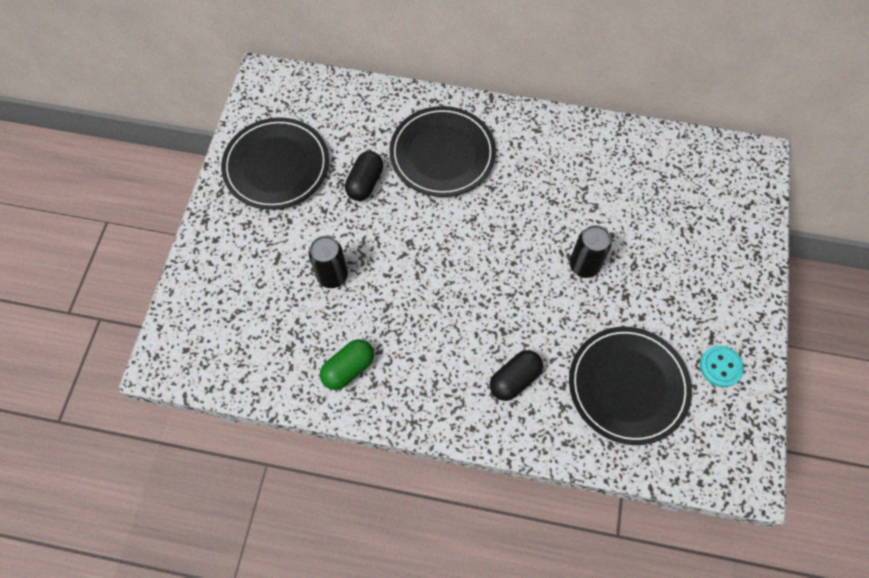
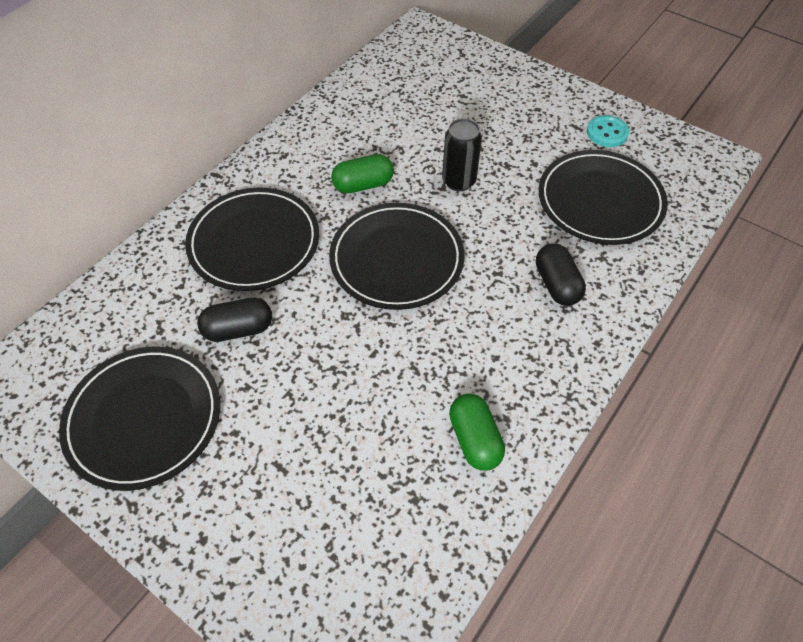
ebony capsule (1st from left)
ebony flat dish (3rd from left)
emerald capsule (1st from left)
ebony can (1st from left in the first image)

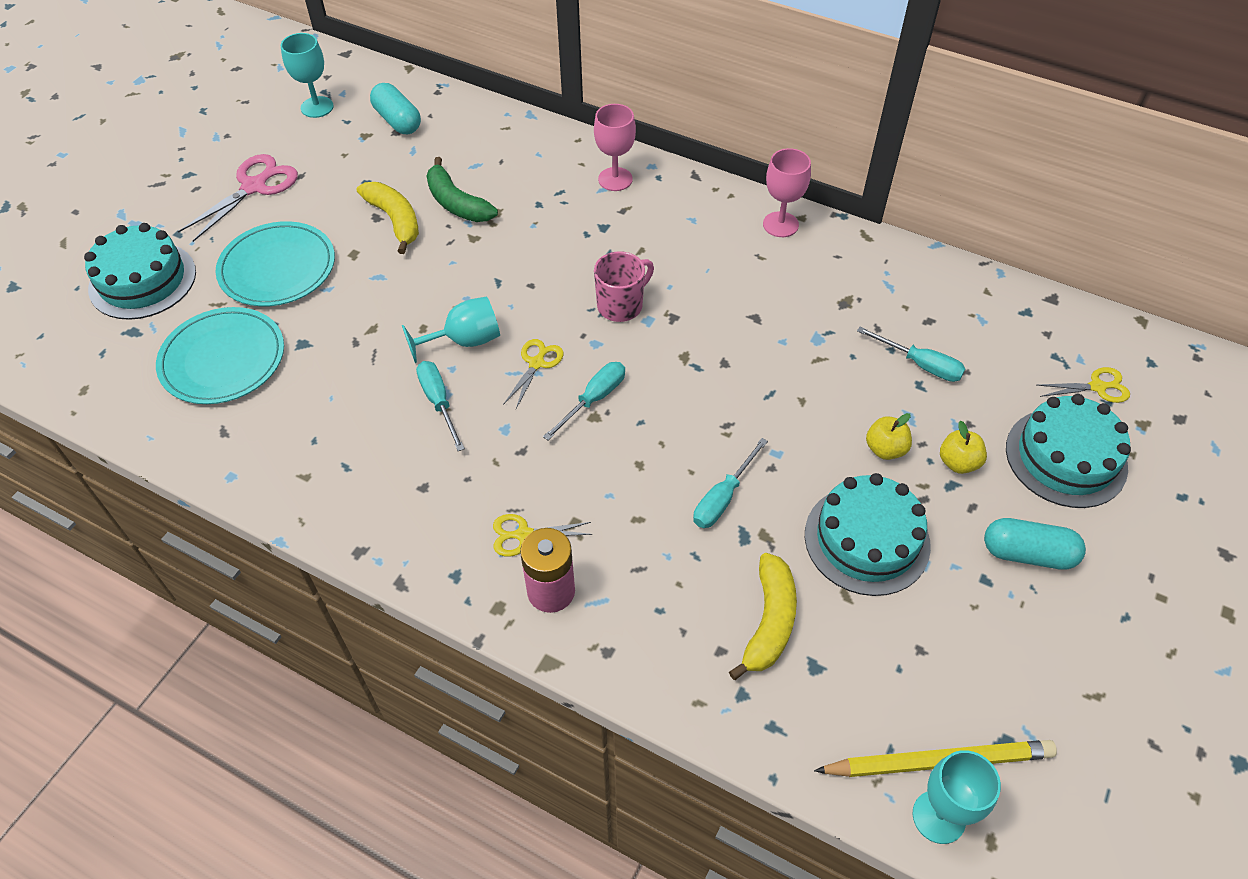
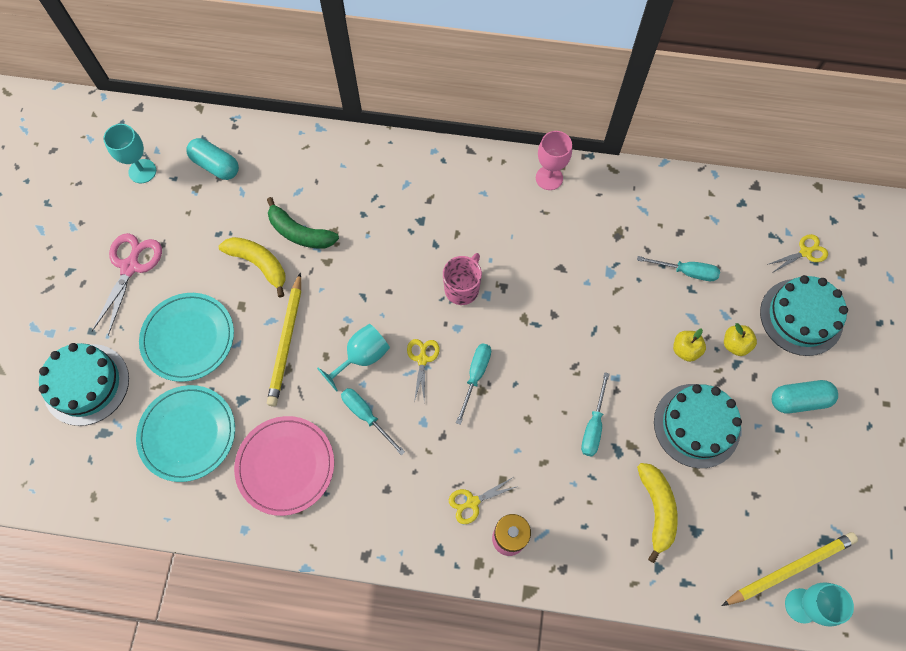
rosy flat dish
bright yellow lead pencil (1st from left)
rosy chalice (1st from left in the first image)

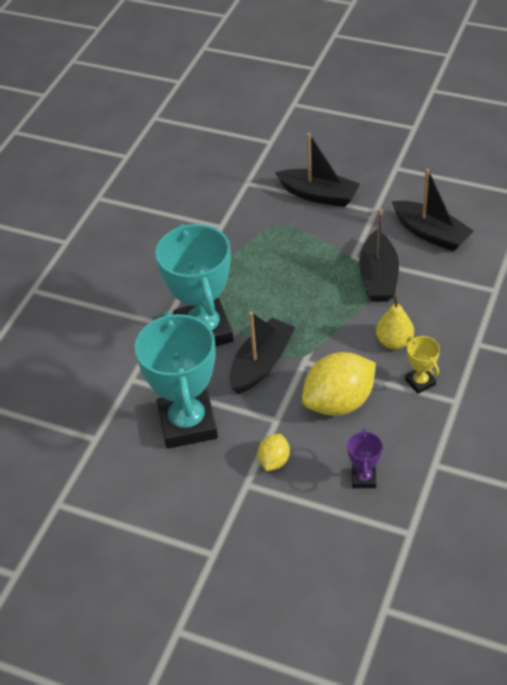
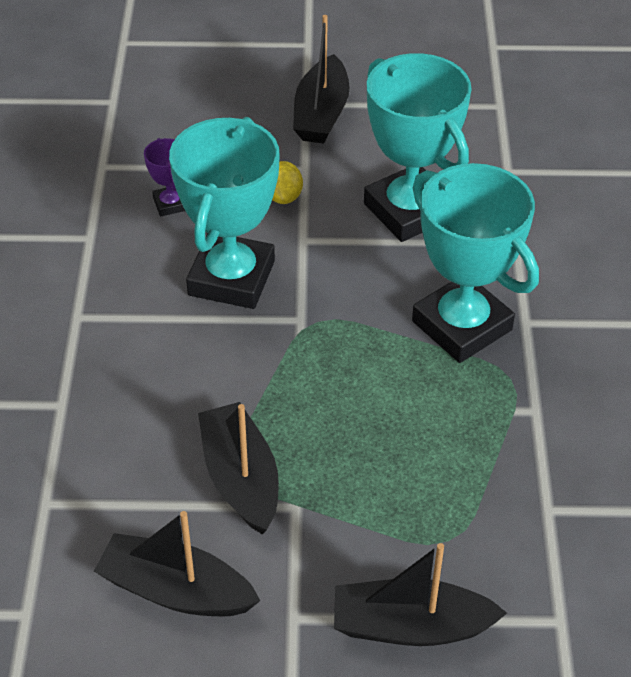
turquoise trophy (1st from left)
ebony sailboat (3rd from left)
bright yellow pear fruit
bright yellow trophy

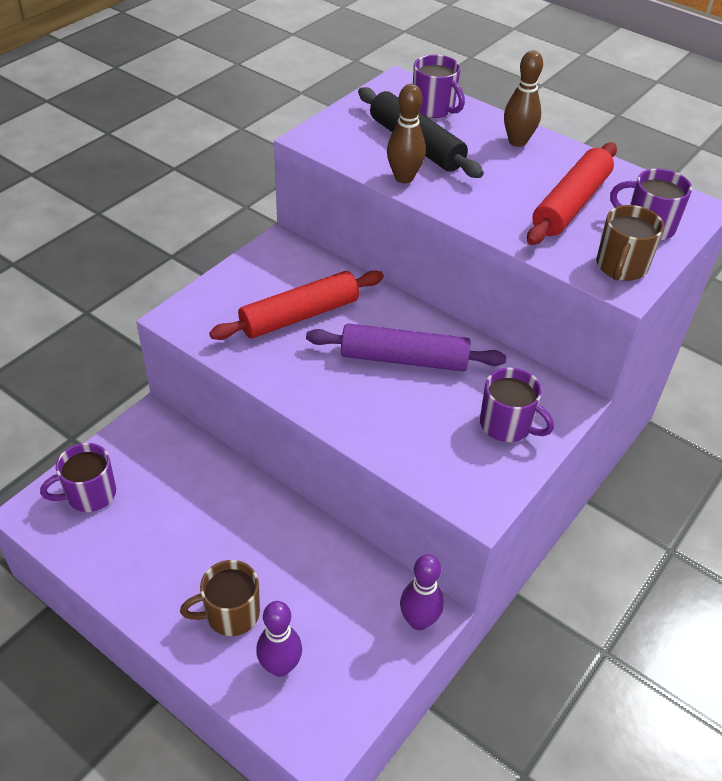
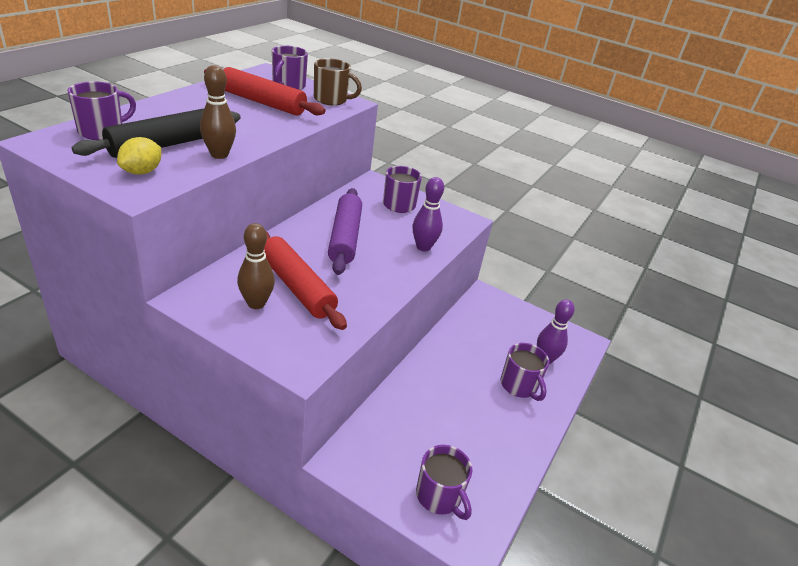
bright yellow citrus fruit
russet tenpin (2nd from left)
purple tenpin (1st from left)
purple mug (5th from left)

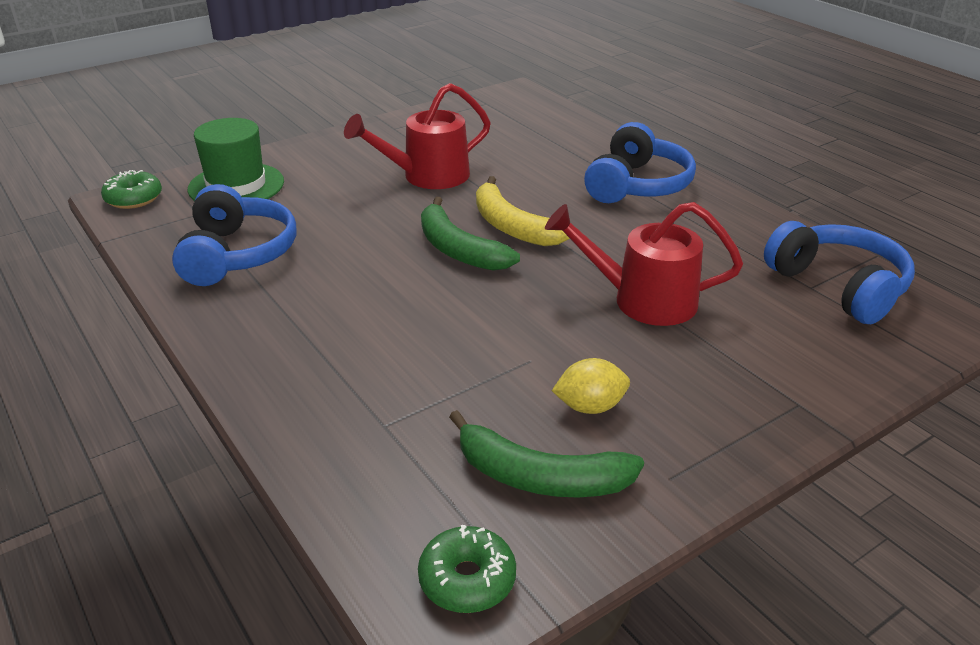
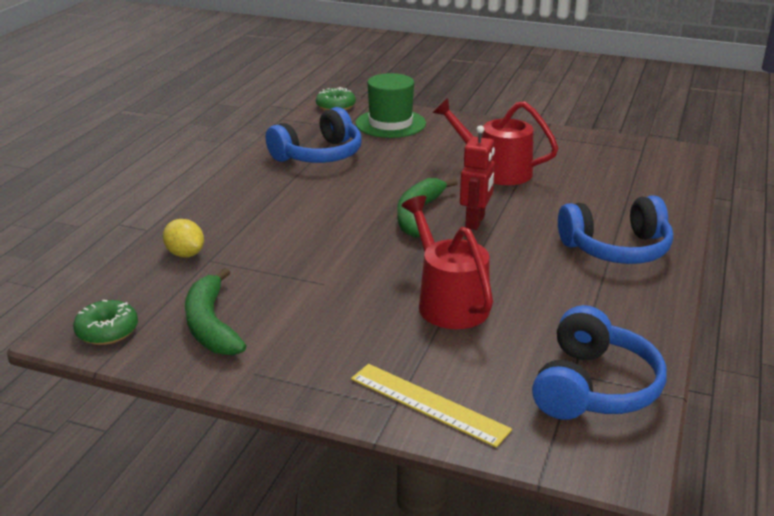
bright yellow citrus fruit
bright yellow measuring stick
scarlet robot

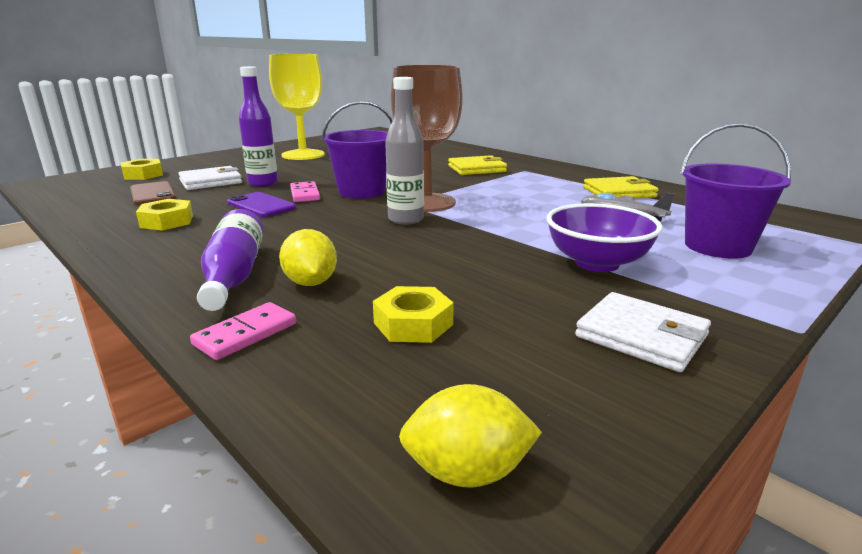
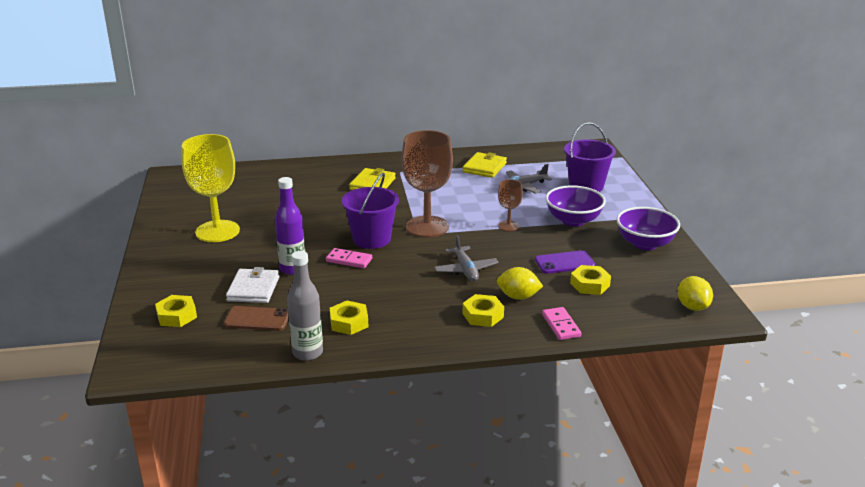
grey bottle
grey plane (1st from left)
bright yellow hex nut (3rd from left)
russet chalice (2nd from left)
purple smartphone
purple bowl (2nd from left)
bright yellow citrus fruit (2nd from left)

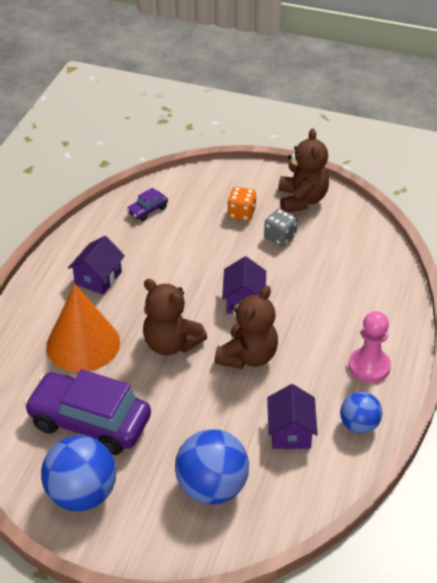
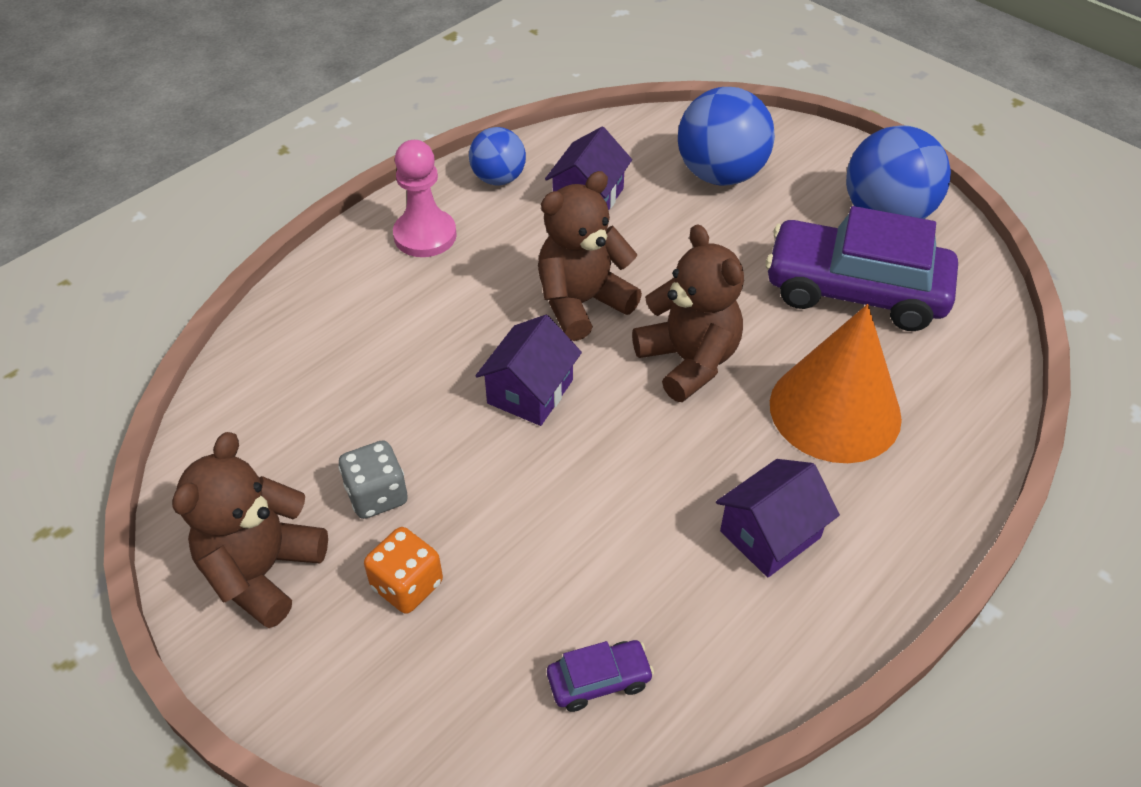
purple toy car (2nd from left)

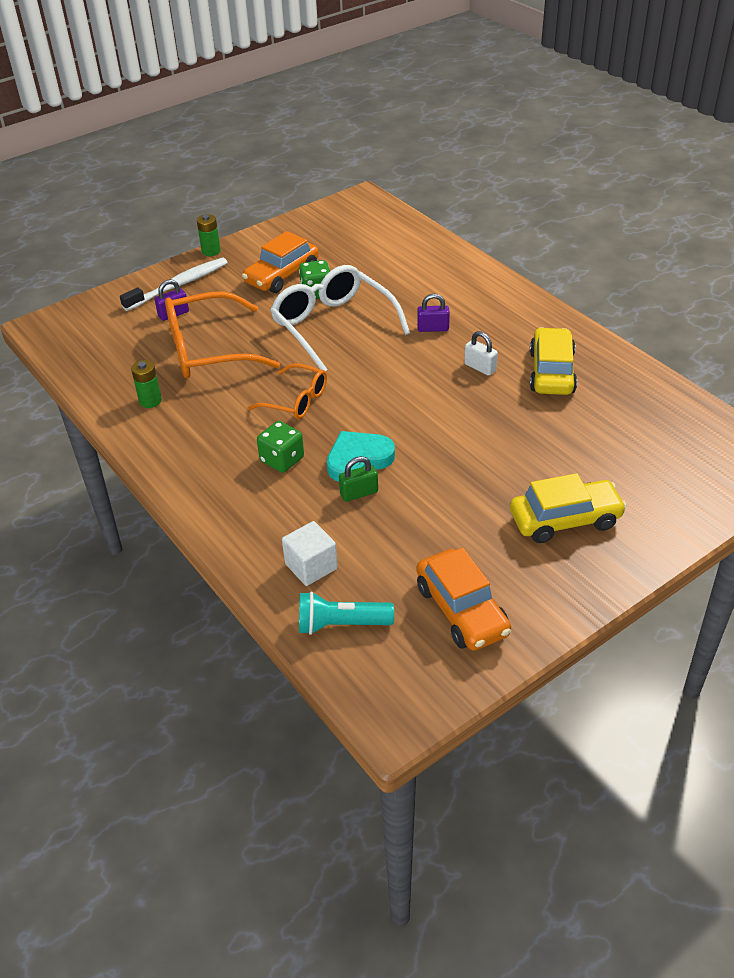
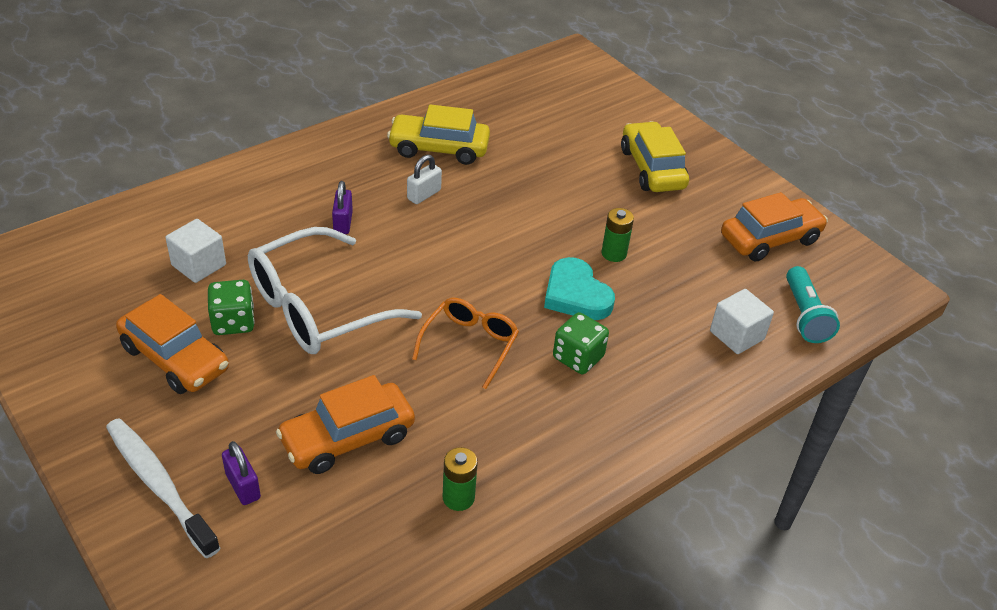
pure white block (1st from left)
orange-coloured toy car (2nd from left)
emerald power cell (2nd from left)
emerald lock

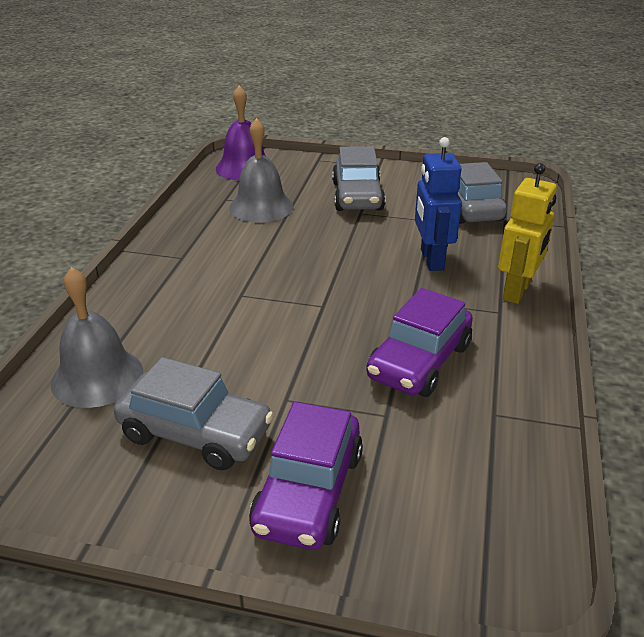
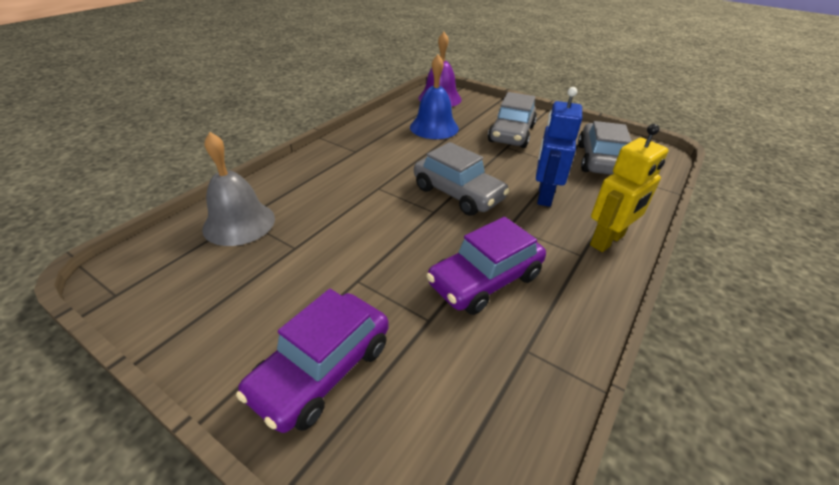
cobalt bell
grey toy car (1st from left)

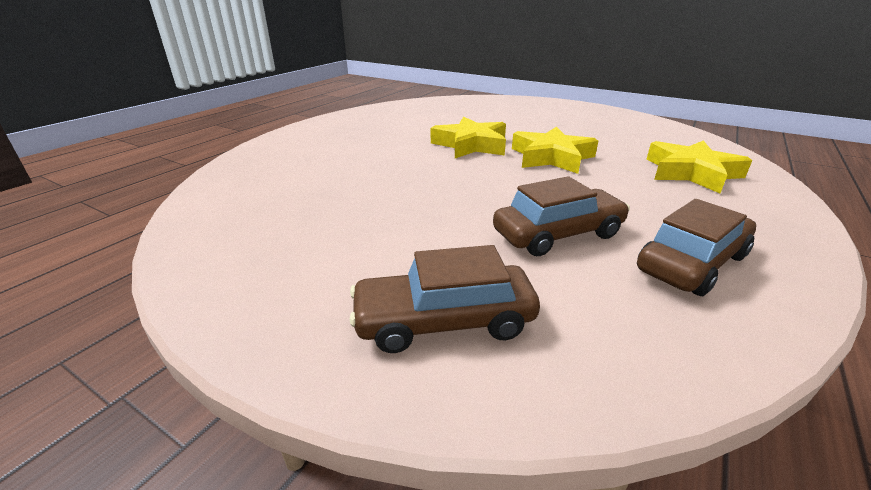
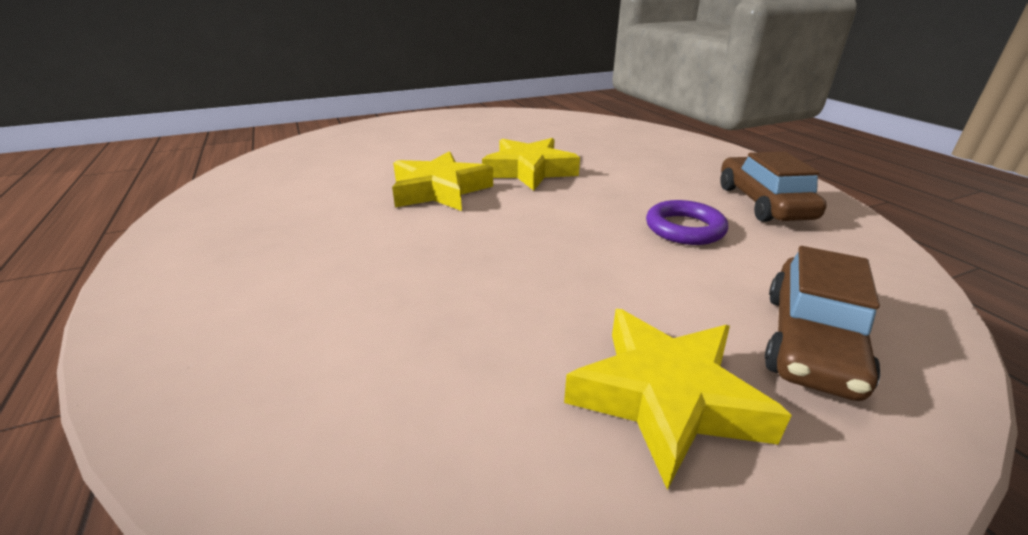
bright yellow star shape (3rd from left)
purple ring

